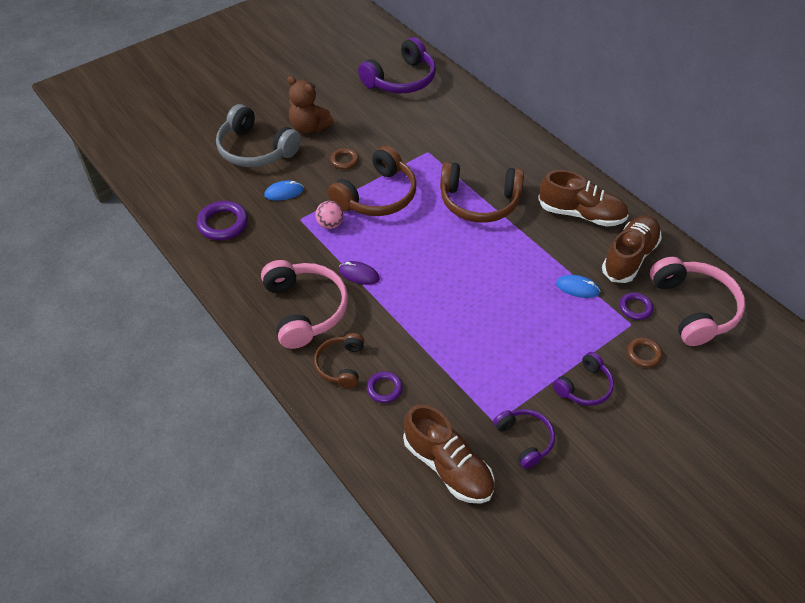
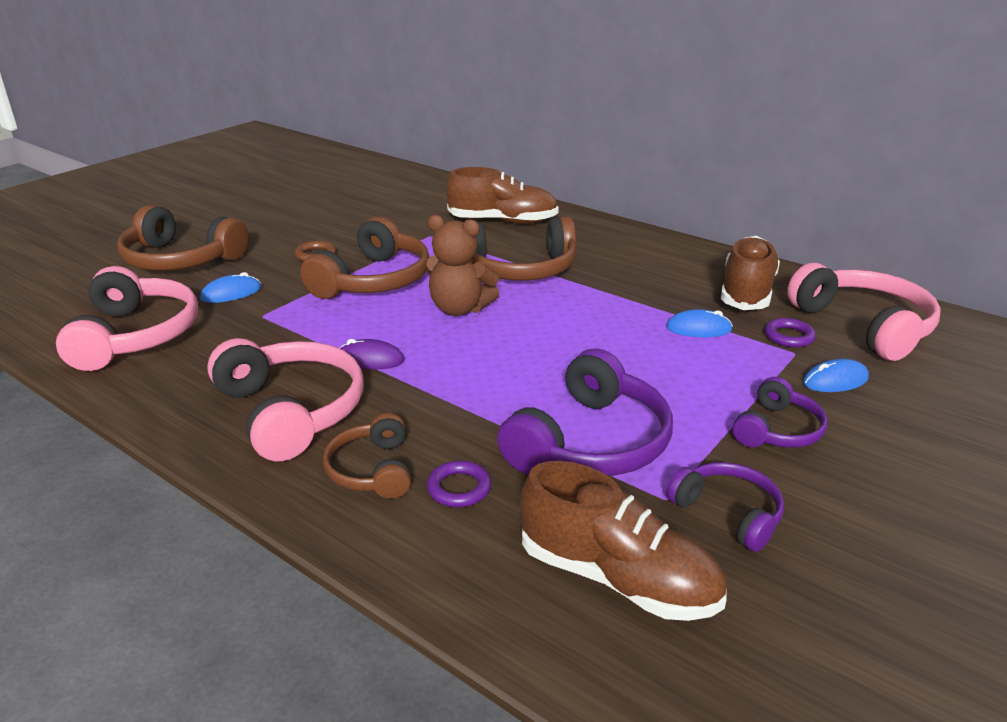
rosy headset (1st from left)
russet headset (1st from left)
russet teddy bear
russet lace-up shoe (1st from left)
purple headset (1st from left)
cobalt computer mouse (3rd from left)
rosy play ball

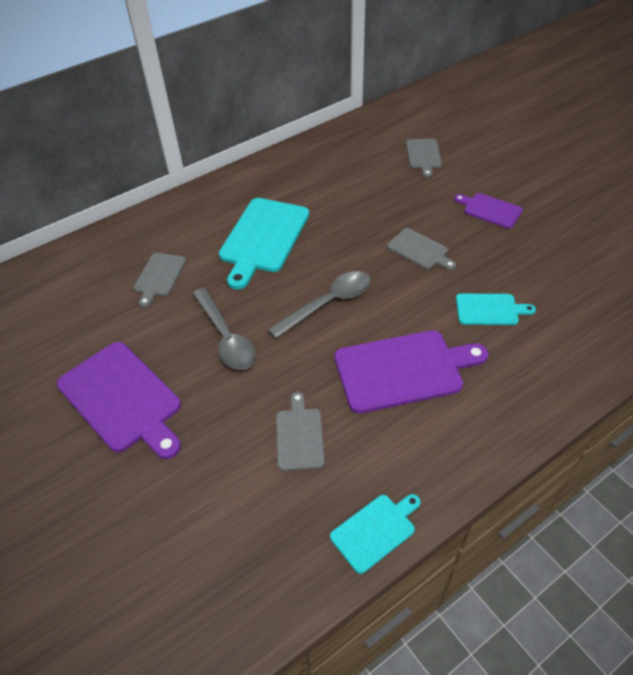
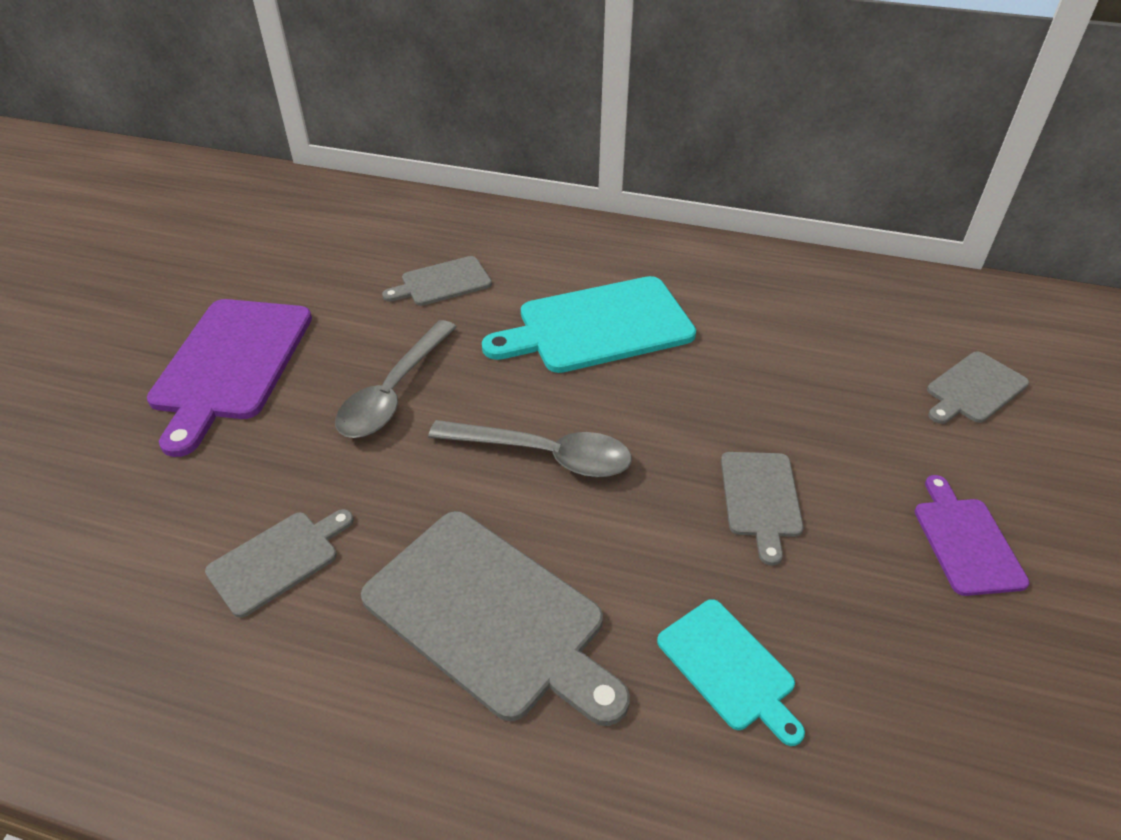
grey bread board (3rd from left)
turquoise bread board (2nd from left in the first image)

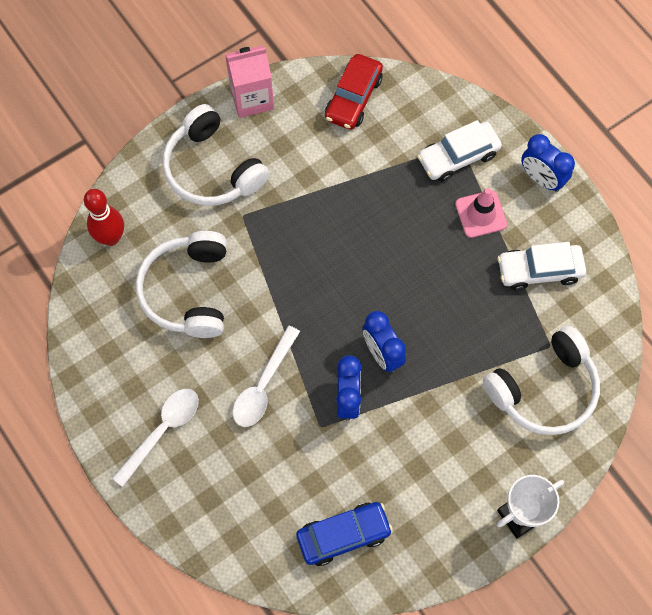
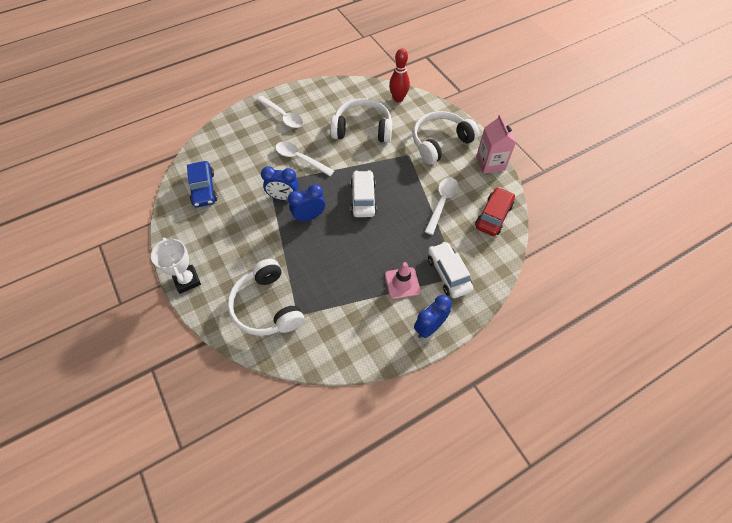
pure white toy car (1st from left)
pure white tablespoon (3rd from left)
scarlet toy car

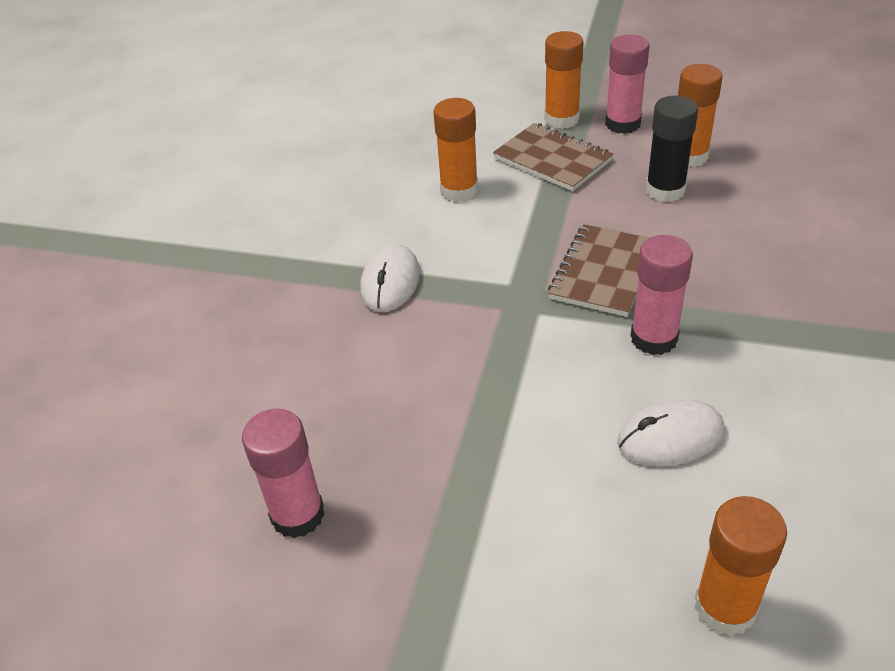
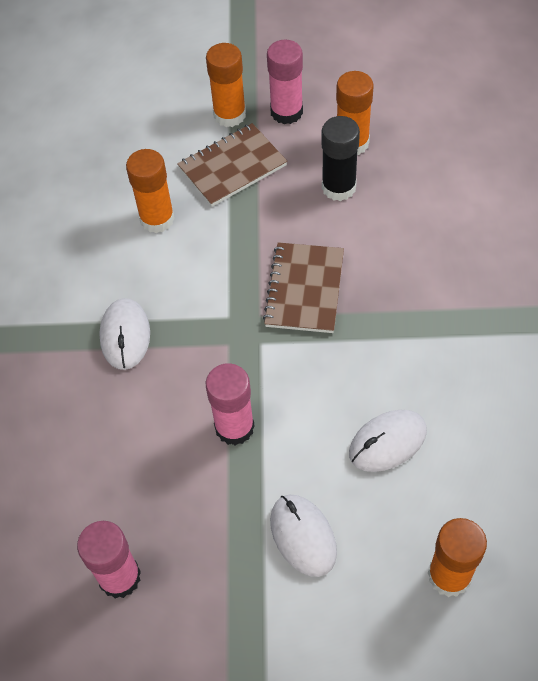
russet exercise book (1st from left)
rosy stick of glue (2nd from left)
pure white computer mouse (2nd from left)

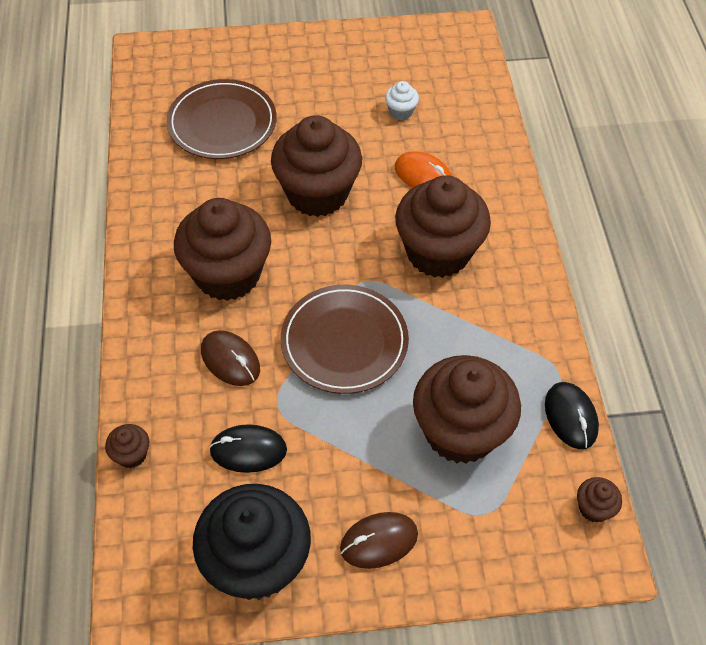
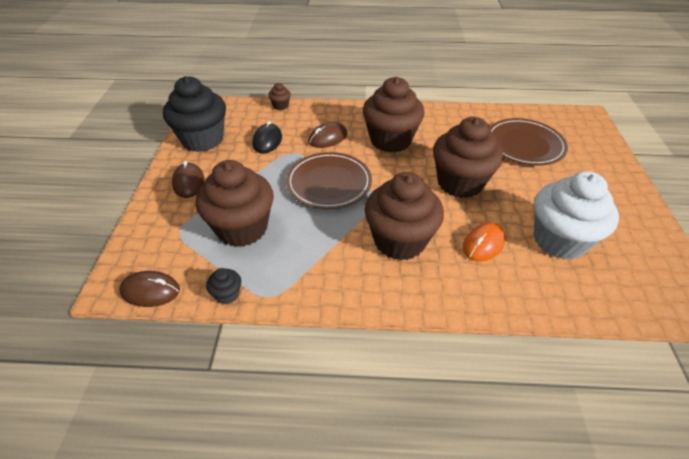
russet computer mouse (1st from left)
ebony fairy cake (2nd from left)
pure white fairy cake

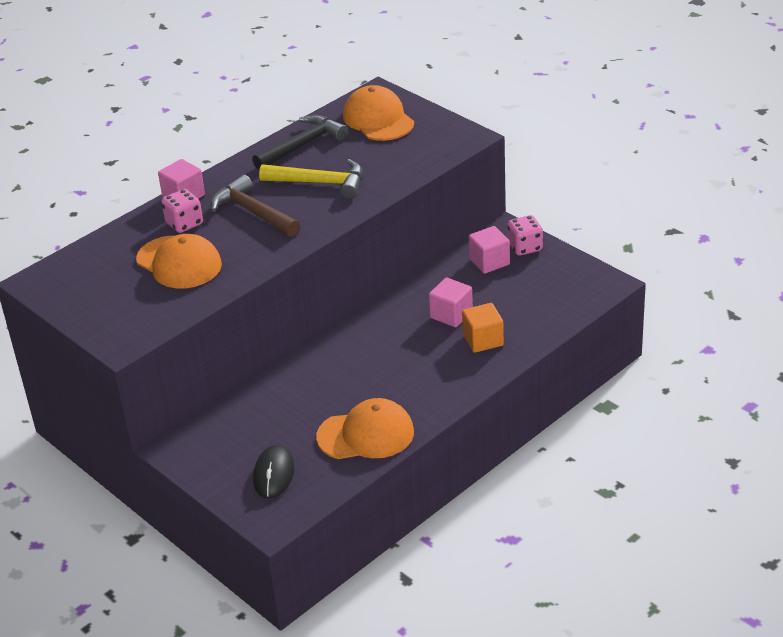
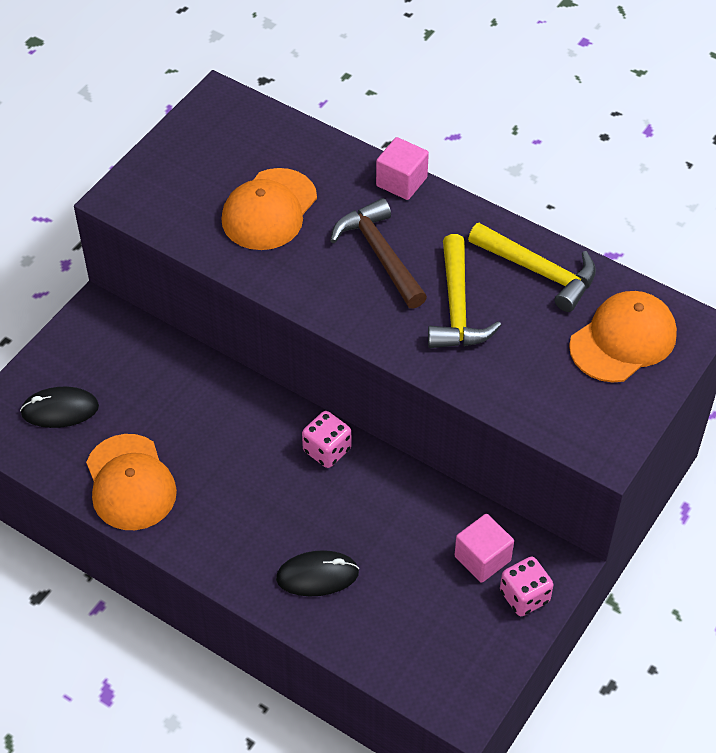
ebony computer mouse (2nd from left)
rosy game die (1st from left)
russet claw hammer
bright yellow claw hammer (2nd from left)
rosy block (2nd from left in the first image)

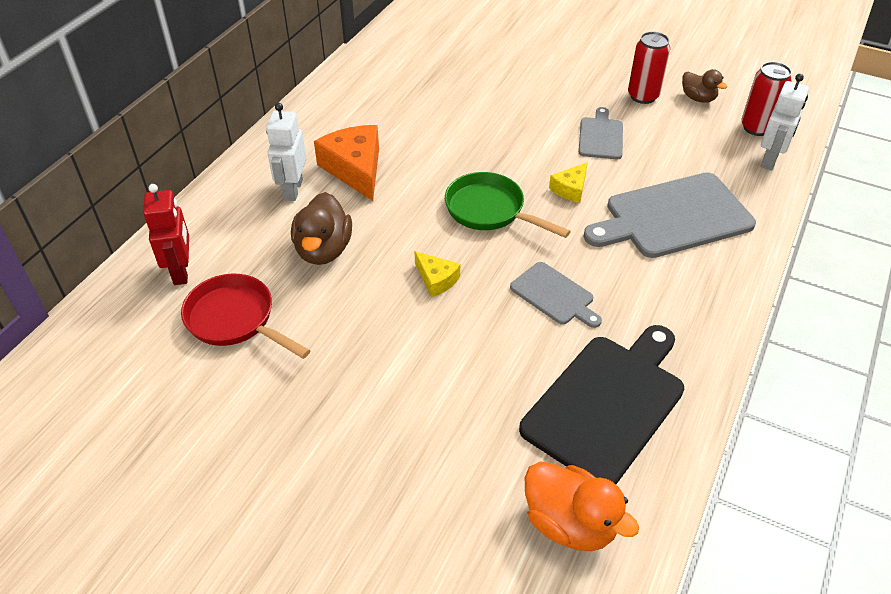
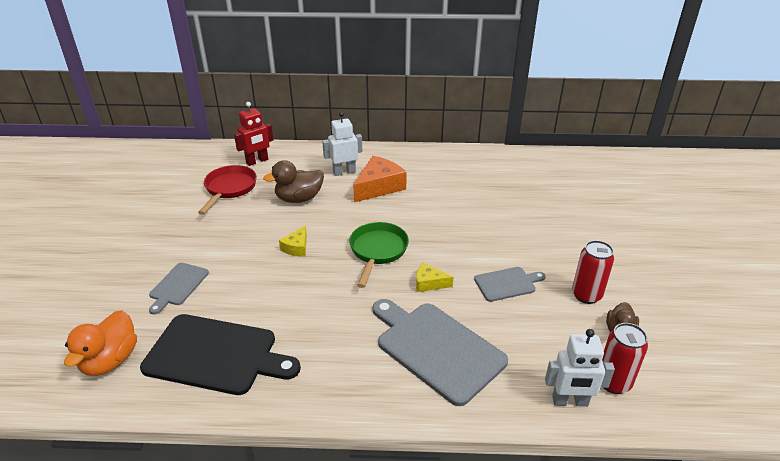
grey bread board (1st from left)

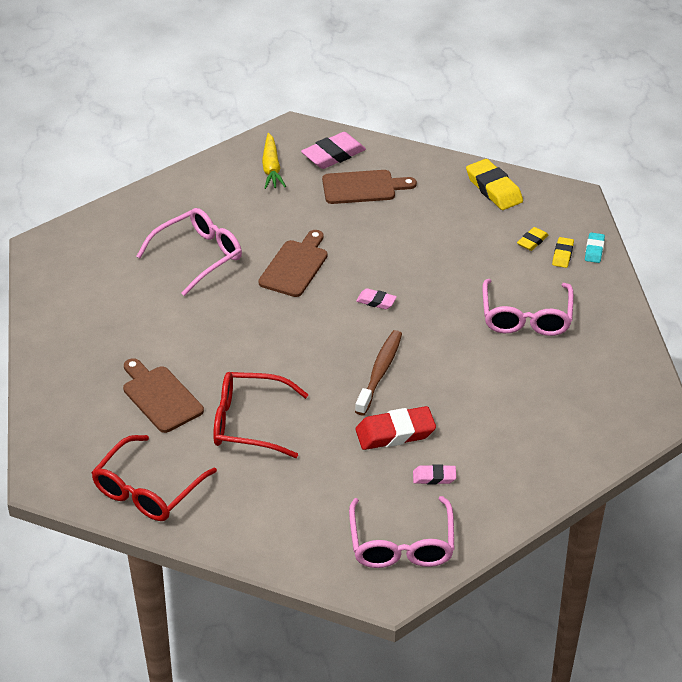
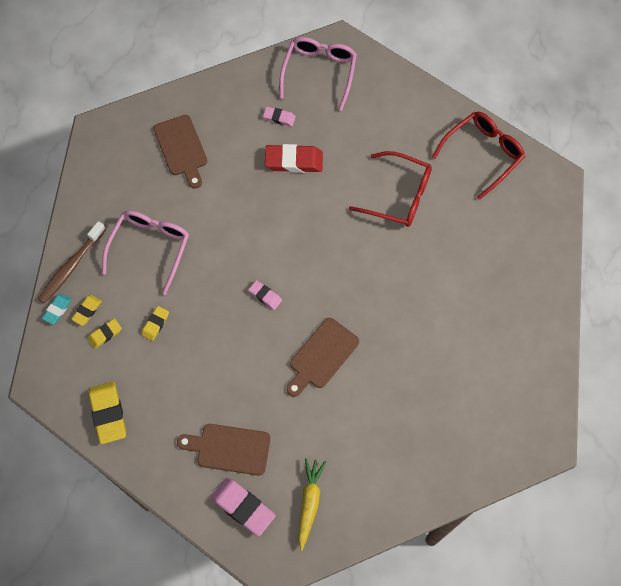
russet dental brush
bright yellow gum eraser (4th from left)
russet bread board (1st from left)
rosy gum eraser (1st from left)
rosy spectacles (1st from left in the first image)

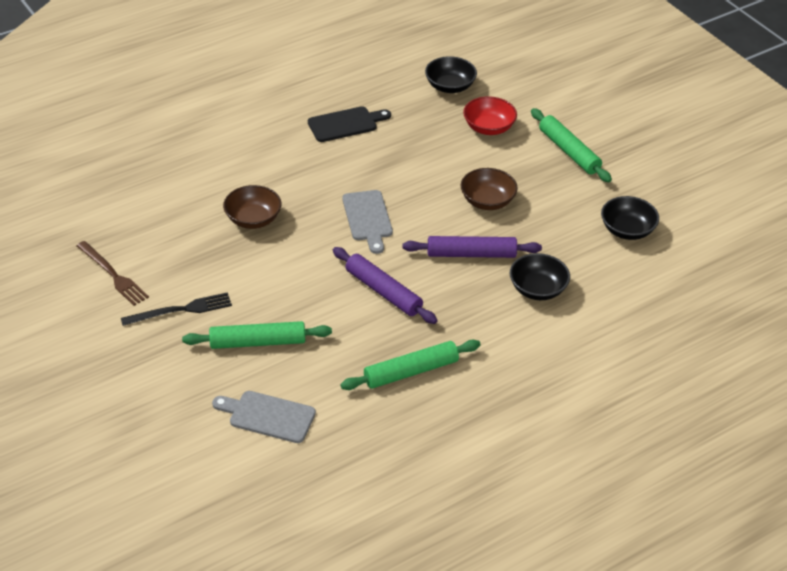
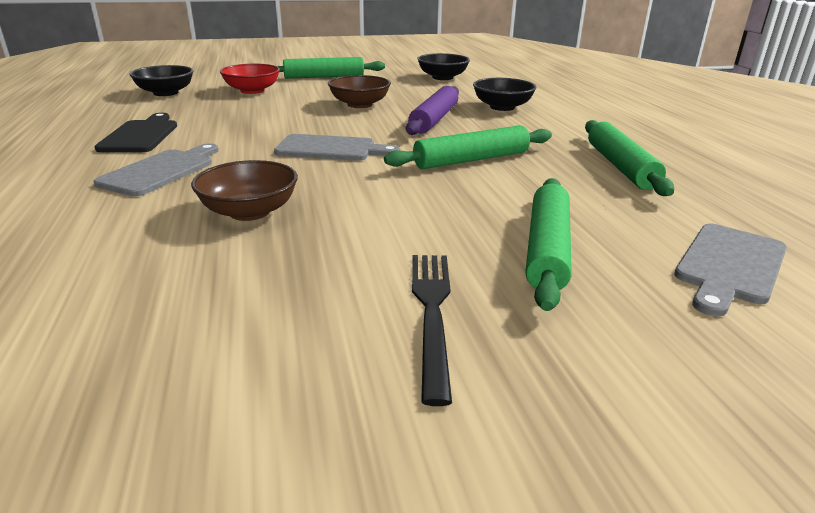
grey bread board (1st from left)
emerald pastry roller (2nd from left)
russet dinner fork

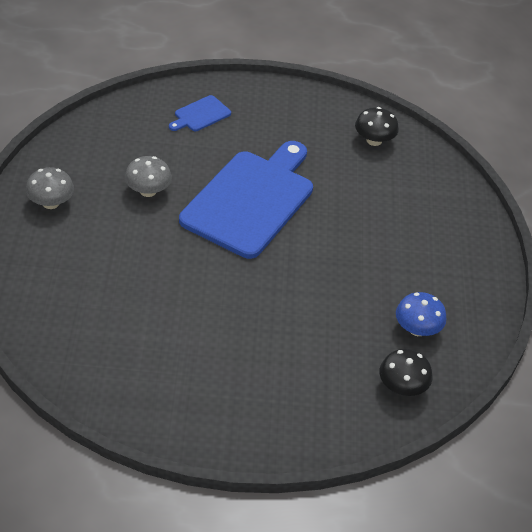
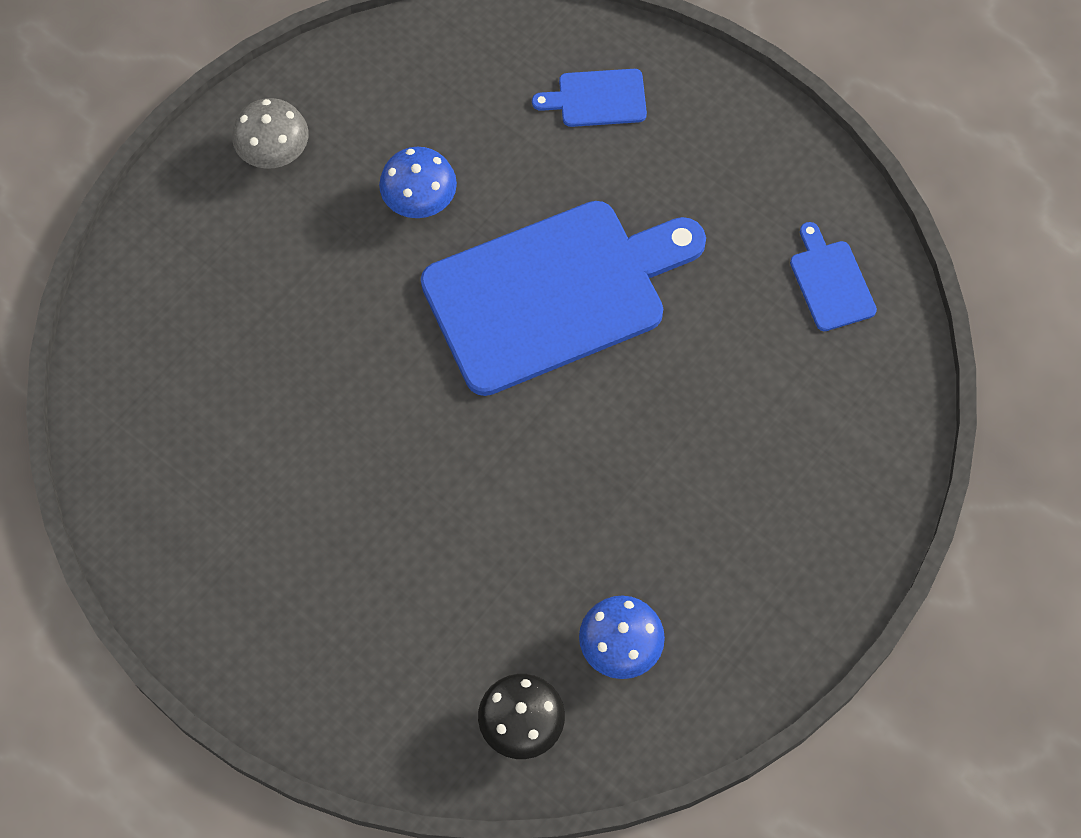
cobalt fungus (1st from left)
cobalt bread board (3rd from left)

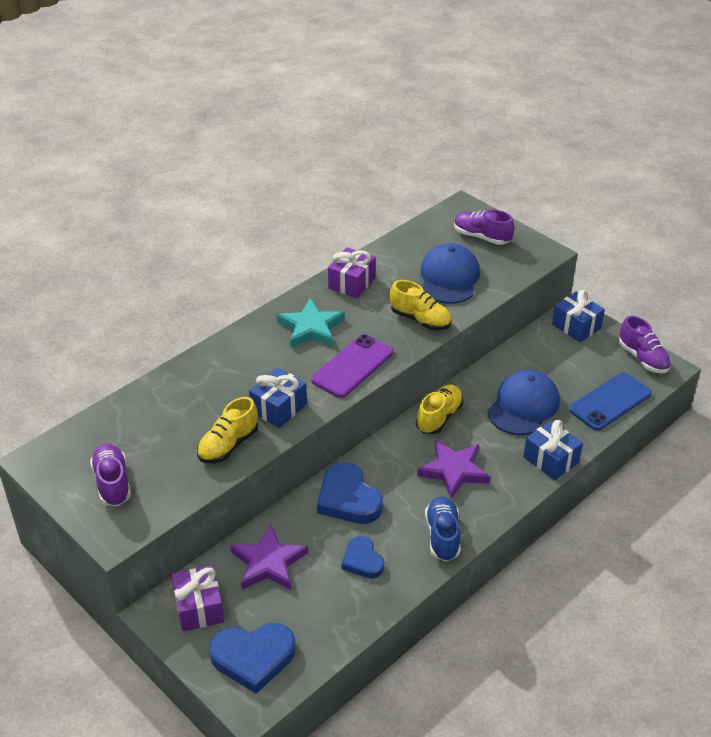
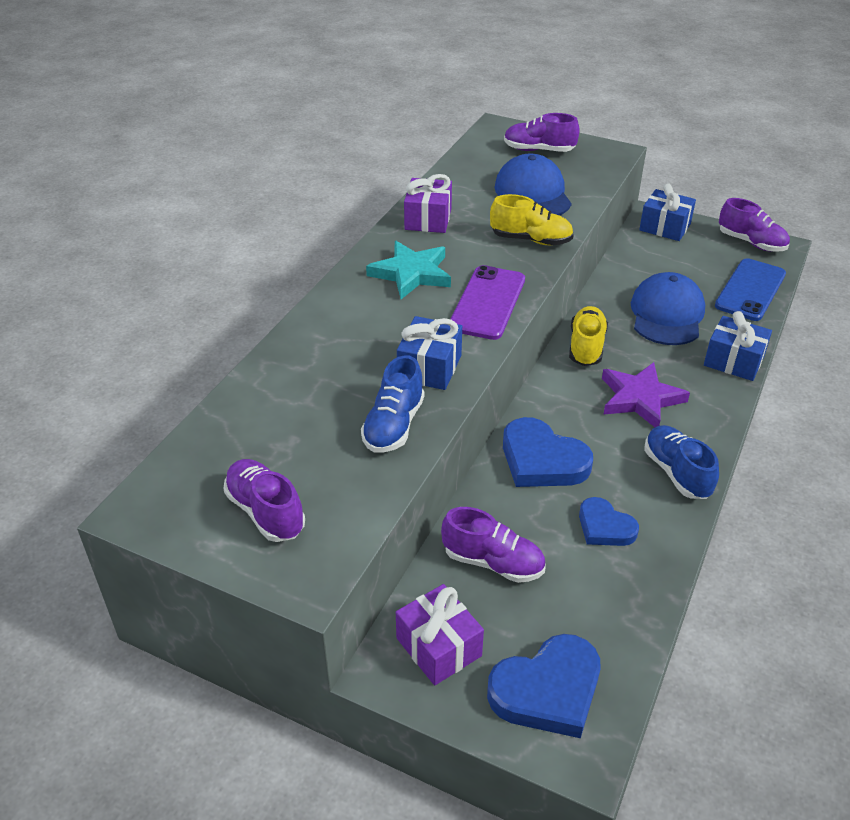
cobalt lace-up shoe (1st from left)
purple lace-up shoe (2nd from left)

